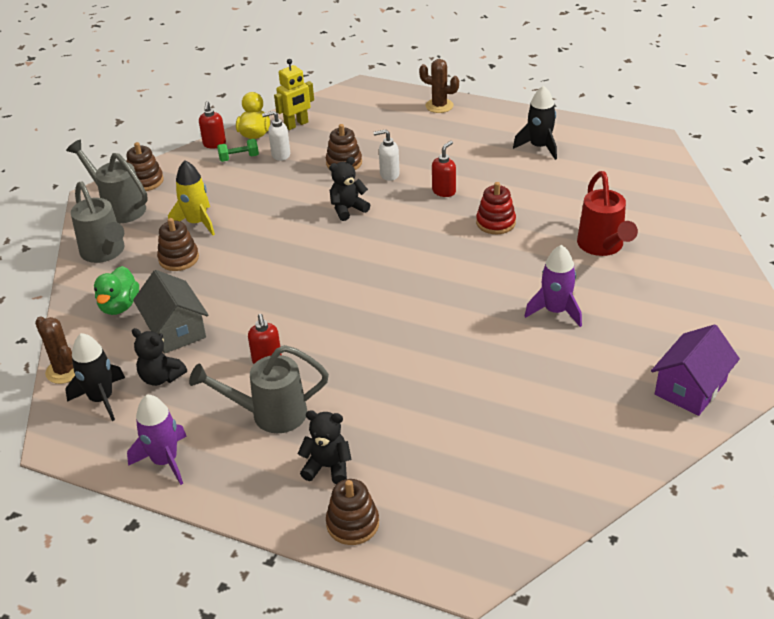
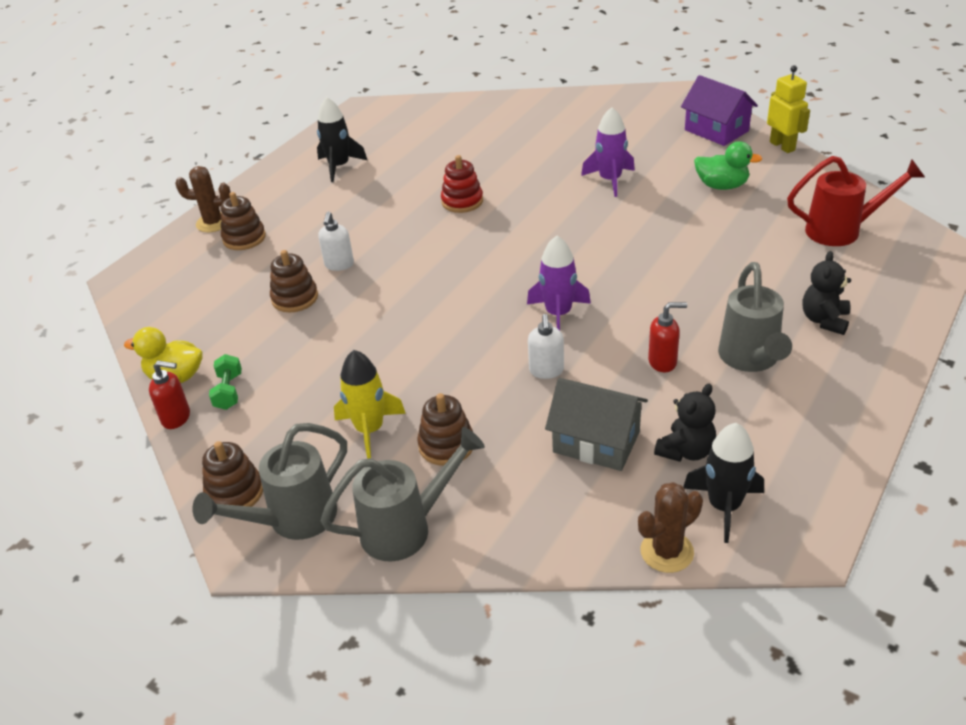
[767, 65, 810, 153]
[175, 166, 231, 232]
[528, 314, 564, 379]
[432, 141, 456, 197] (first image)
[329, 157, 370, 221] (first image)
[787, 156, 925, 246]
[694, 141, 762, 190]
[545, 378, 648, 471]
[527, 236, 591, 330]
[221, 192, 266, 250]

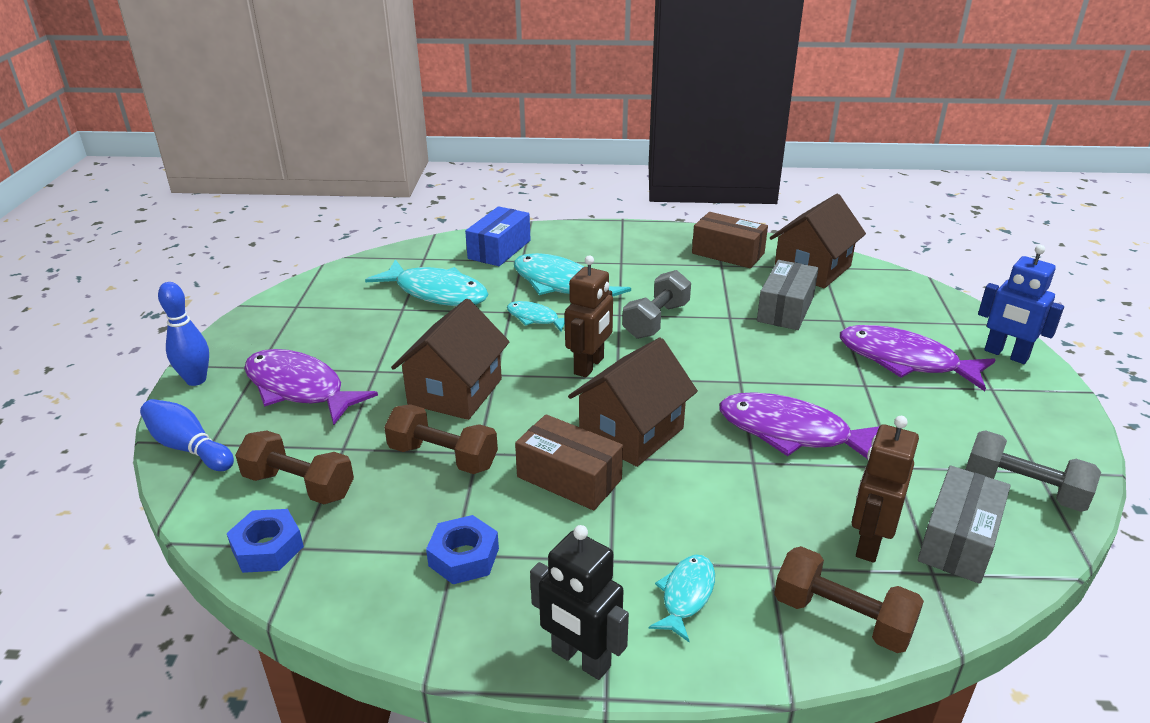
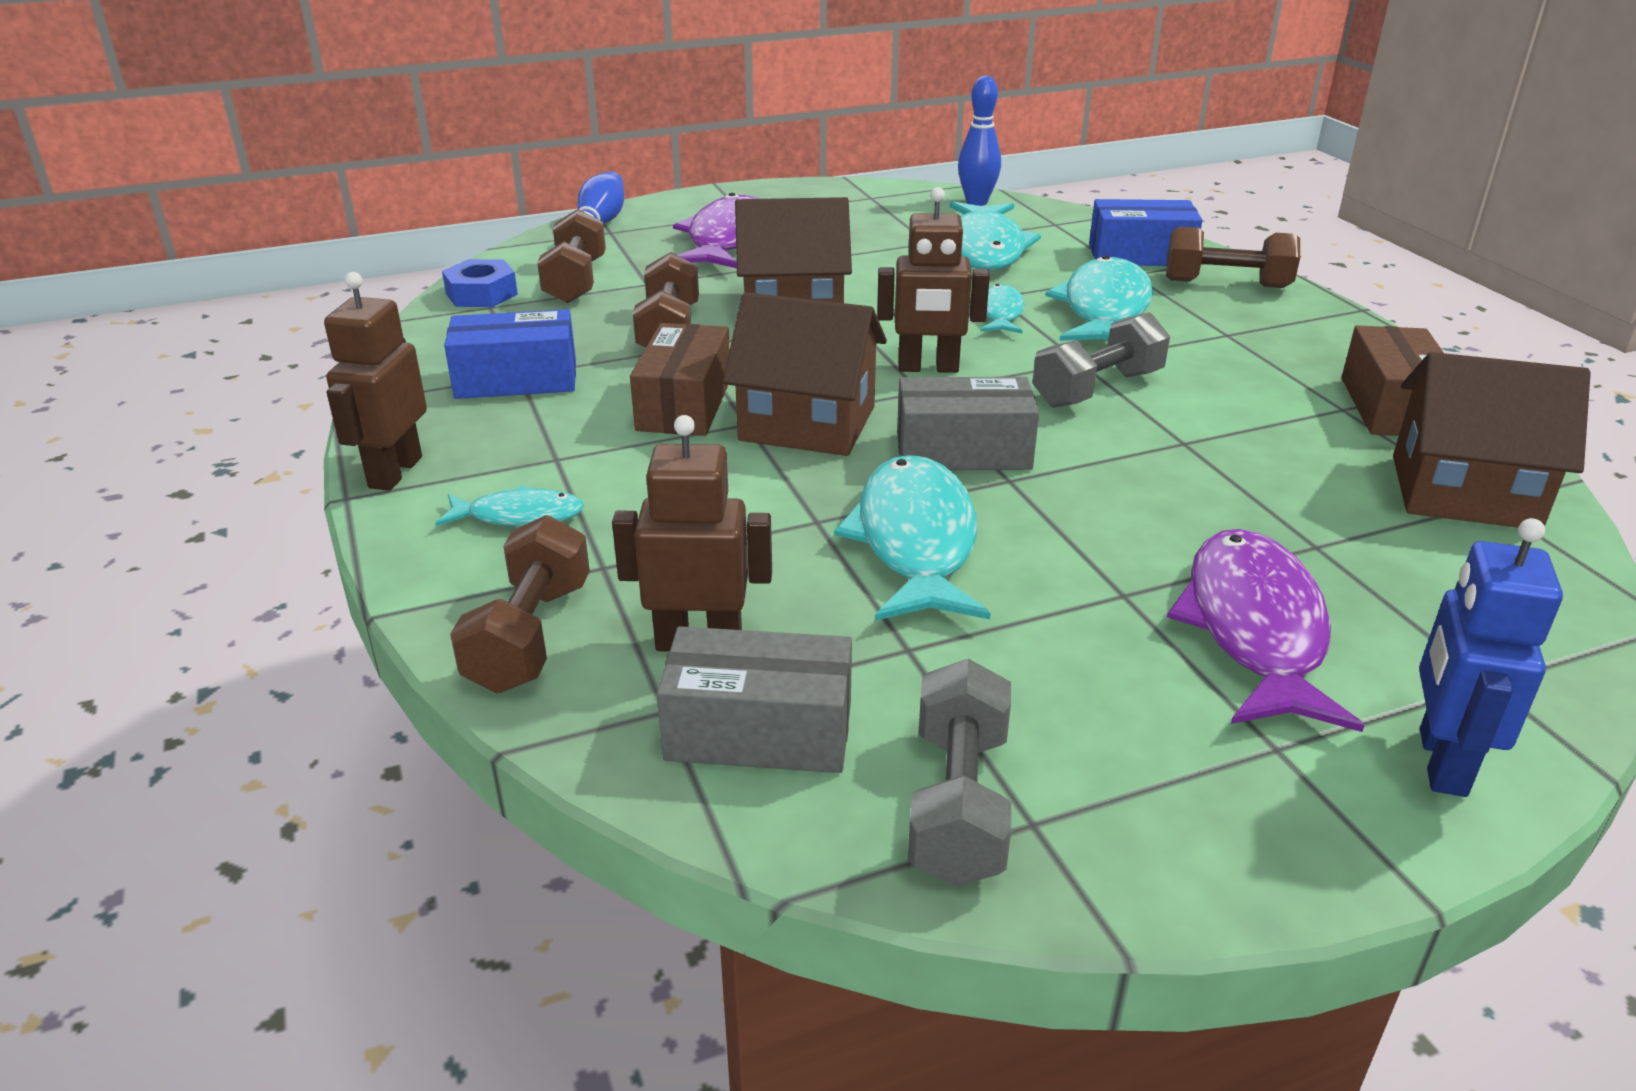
[897, 377, 1039, 470]
[1032, 312, 1170, 408]
[958, 76, 1001, 206]
[834, 455, 991, 621]
[444, 309, 576, 399]
[324, 272, 427, 491]
[1166, 227, 1300, 288]

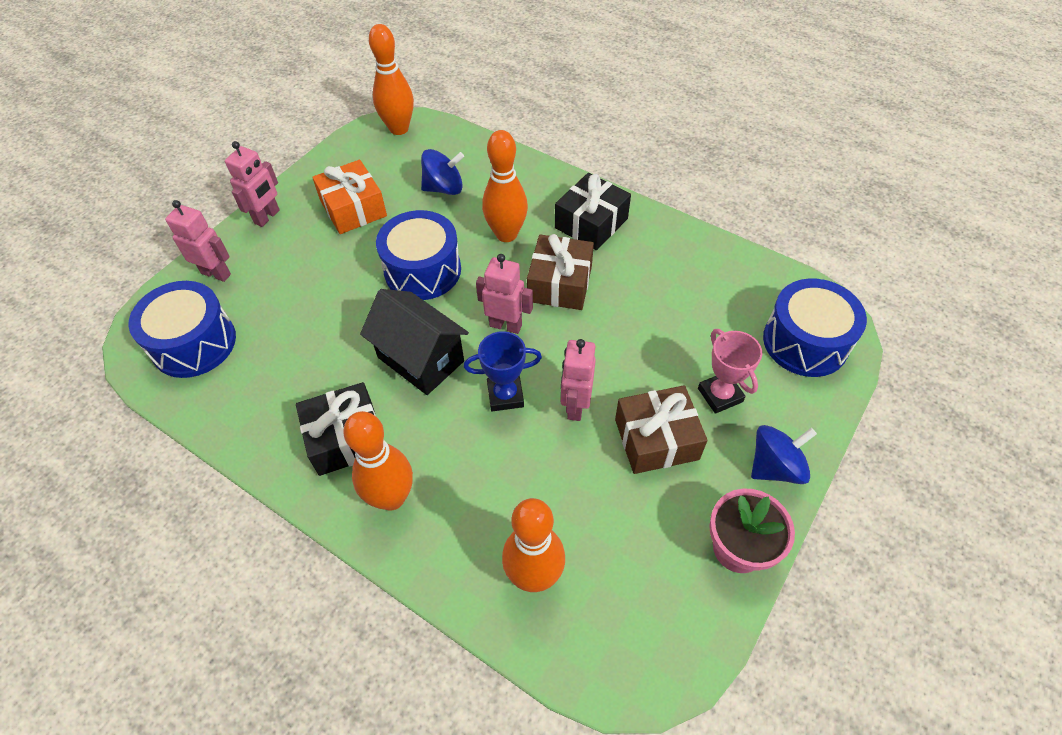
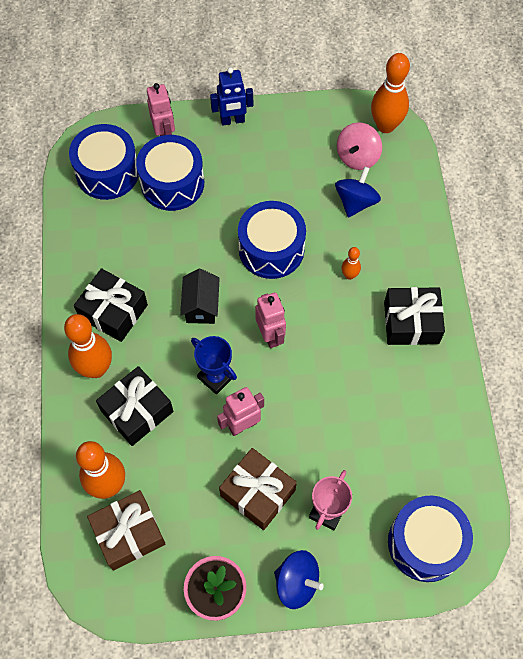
[342, 247, 361, 280]
[210, 67, 253, 126]
[335, 166, 381, 218]
[312, 160, 387, 234] (first image)
[87, 490, 166, 571]
[180, 269, 220, 324]
[337, 122, 382, 170]
[136, 135, 204, 211]
[96, 366, 173, 446]

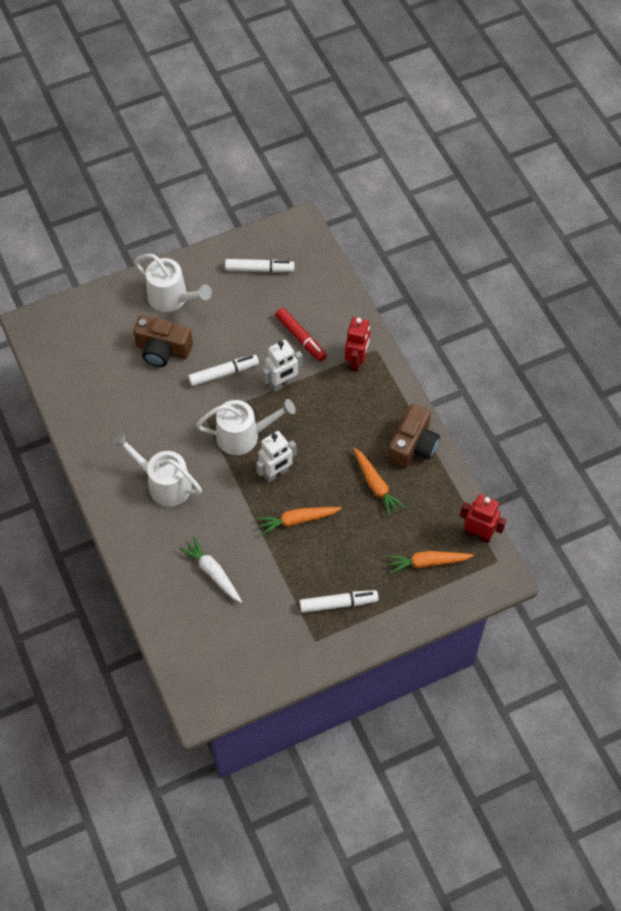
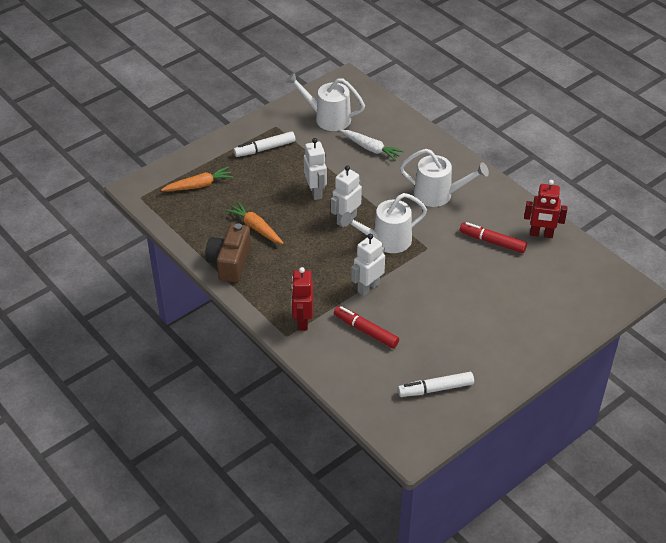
[286, 72, 365, 131]
[133, 316, 193, 367] (first image)
[188, 355, 259, 386] (first image)
[524, 180, 568, 238]
[304, 138, 327, 200]
[460, 222, 527, 253]

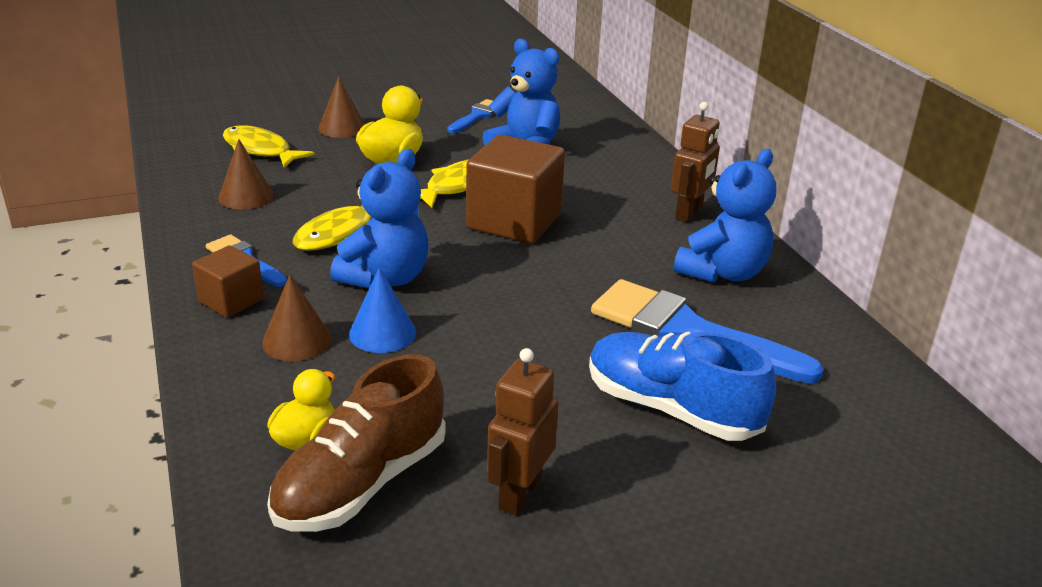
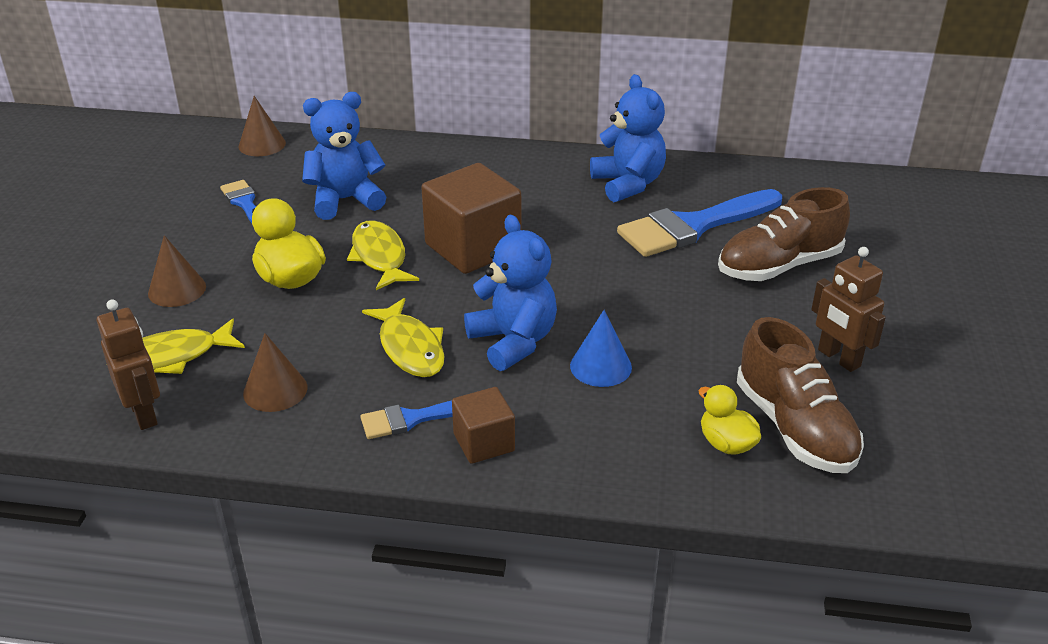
[97, 299, 160, 430]
[239, 96, 286, 156]
[718, 187, 850, 281]

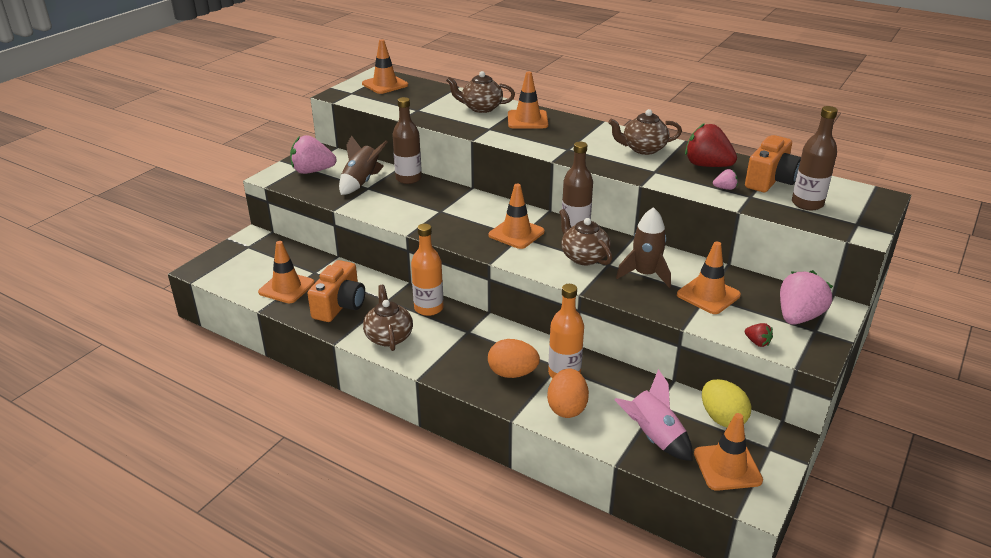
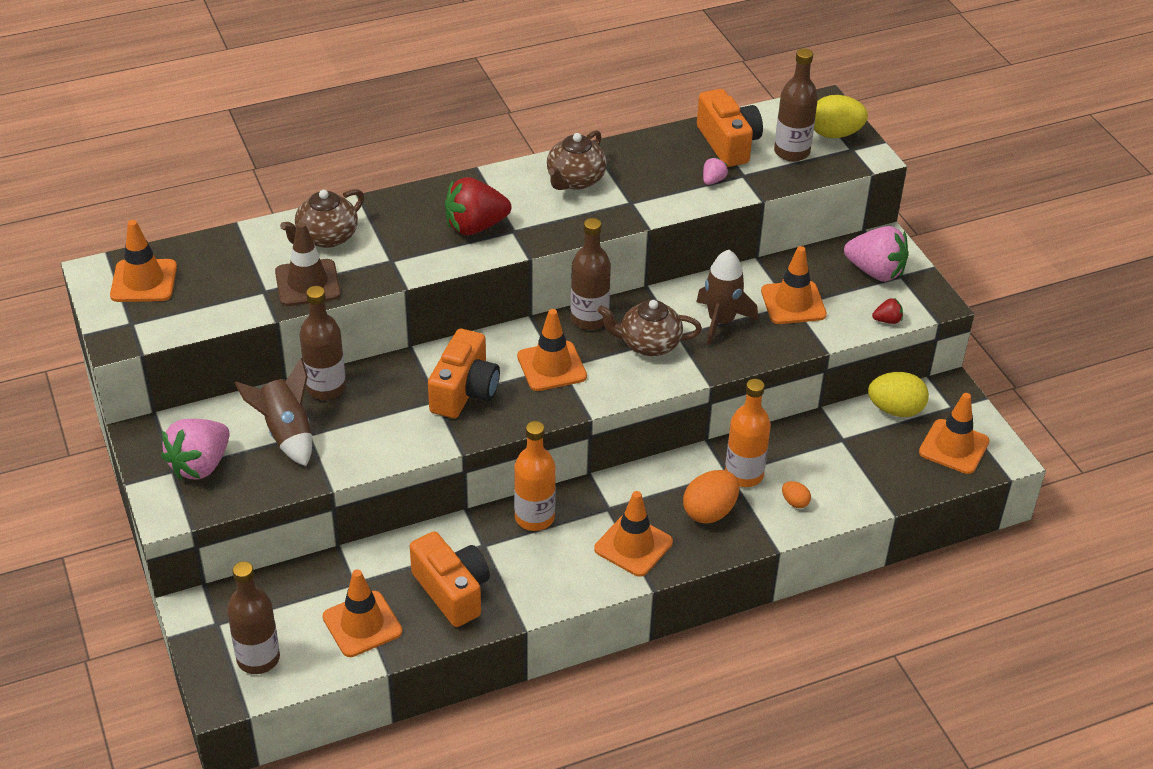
[594, 491, 673, 577]
[445, 177, 511, 235]
[844, 226, 909, 282]
[363, 285, 413, 351] (first image)
[782, 481, 811, 508]
[615, 369, 693, 461] (first image)
[814, 95, 868, 138]
[275, 222, 341, 306]
[428, 329, 500, 418]
[227, 561, 280, 674]

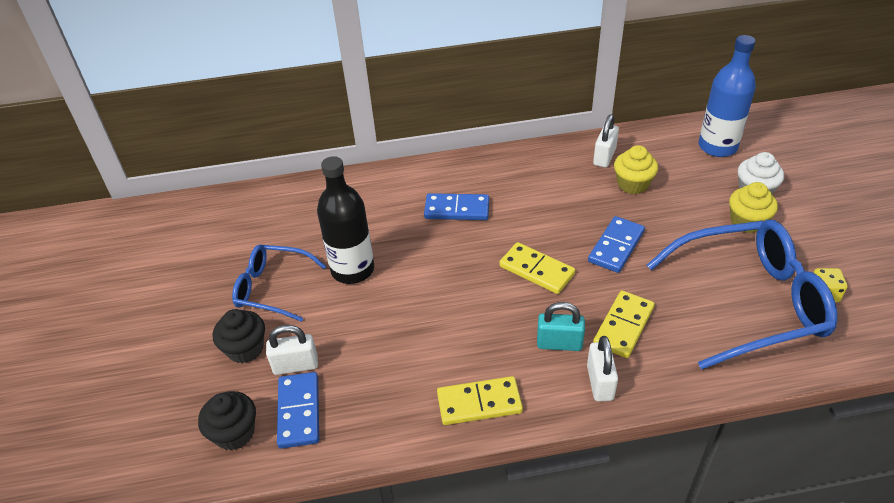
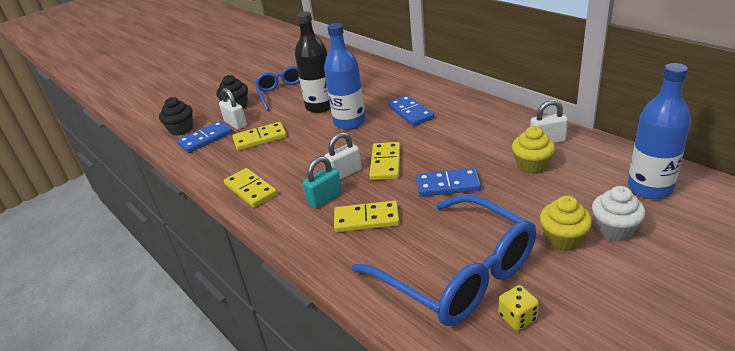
[303, 156, 342, 209]
[324, 132, 362, 180]
[324, 23, 365, 130]
[232, 122, 287, 151]

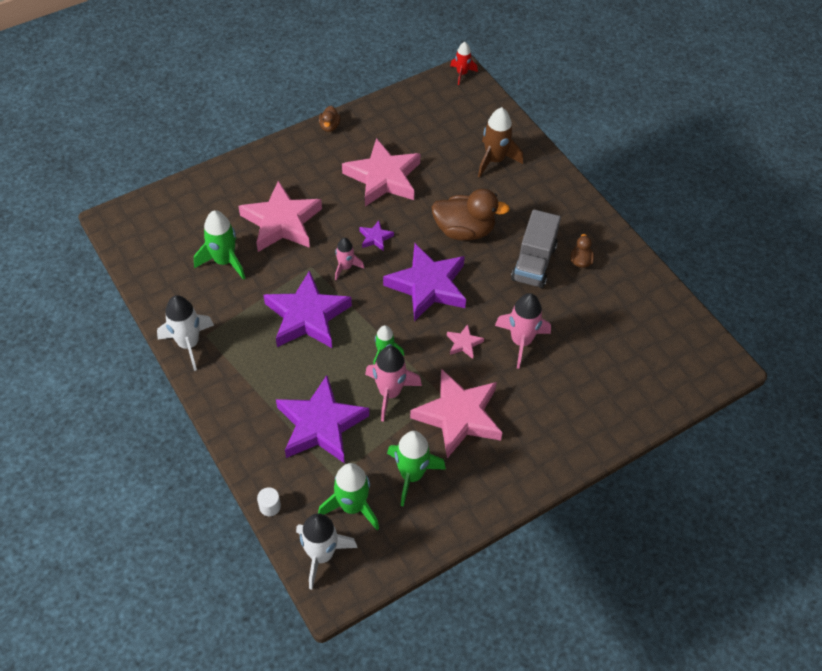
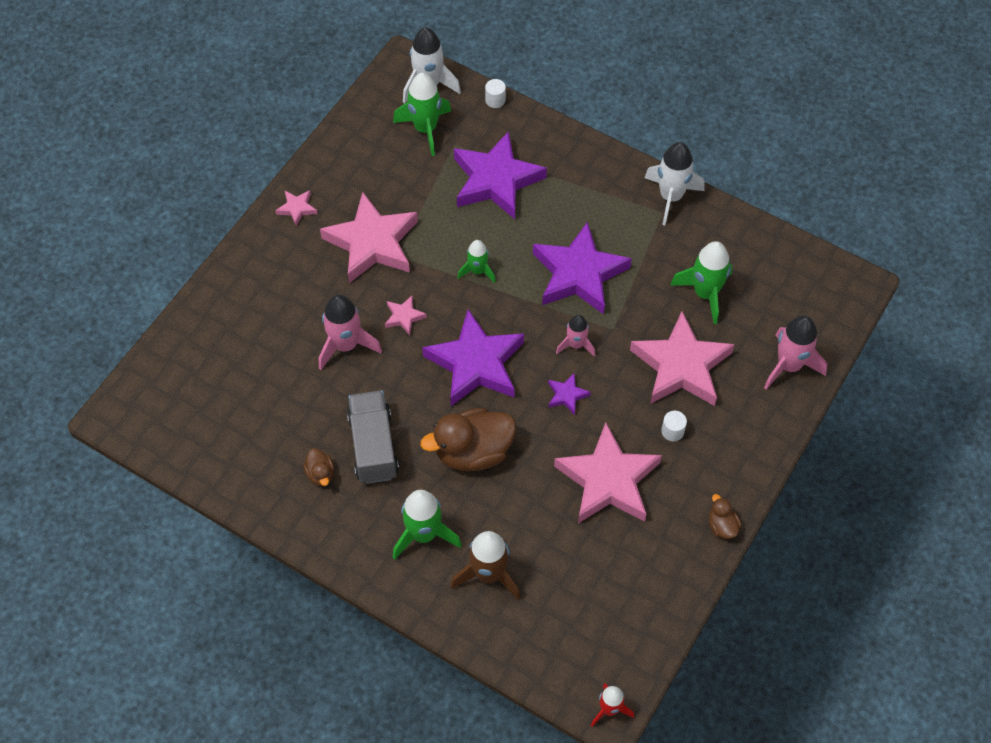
[764, 316, 827, 390]
[393, 490, 462, 560]
[275, 190, 317, 226]
[661, 411, 687, 441]

